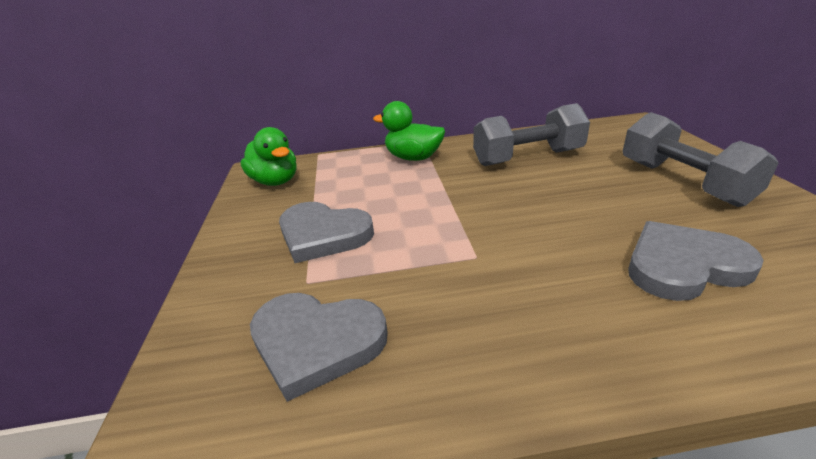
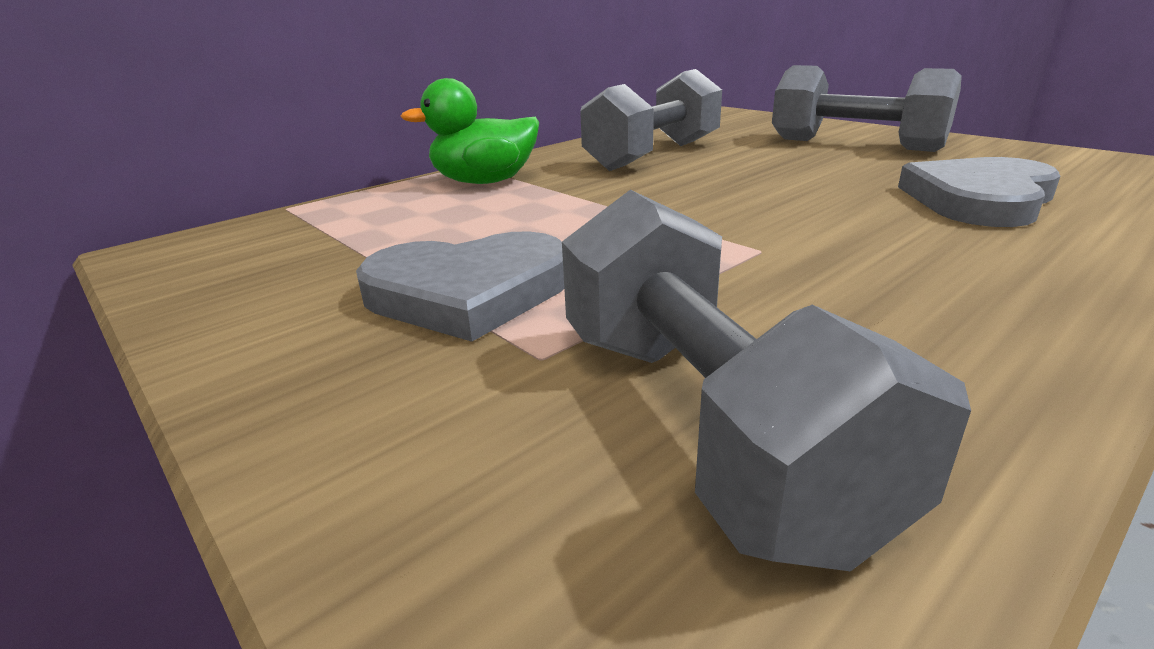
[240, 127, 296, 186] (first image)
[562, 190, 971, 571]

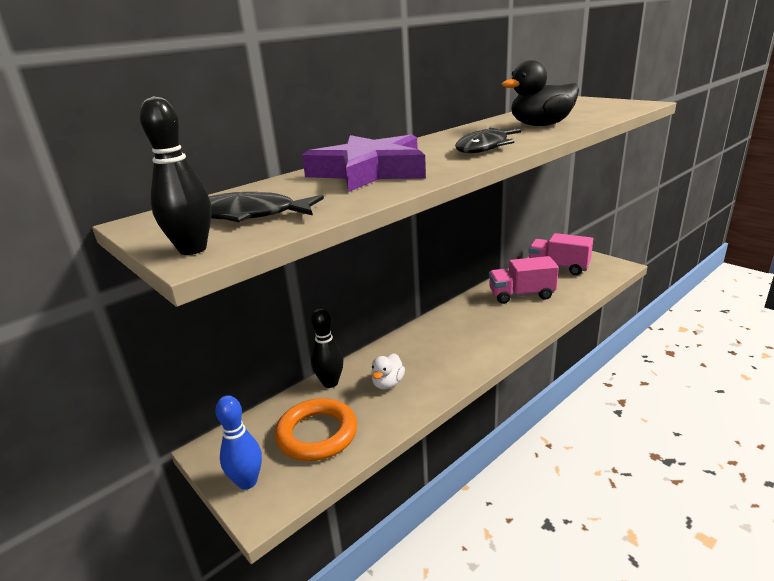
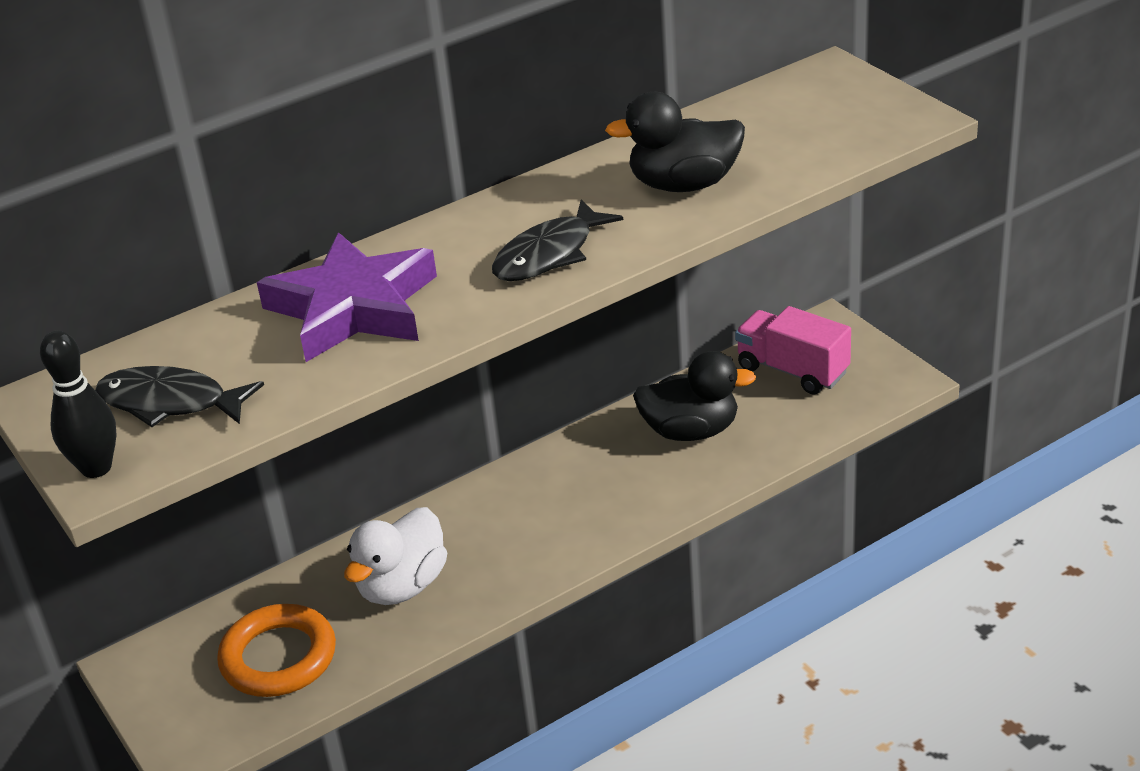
[633, 351, 756, 441]
[311, 308, 343, 388] (first image)
[344, 507, 447, 605]
[215, 395, 262, 490] (first image)

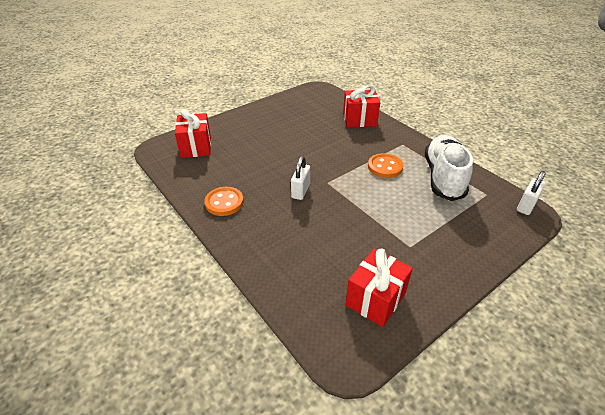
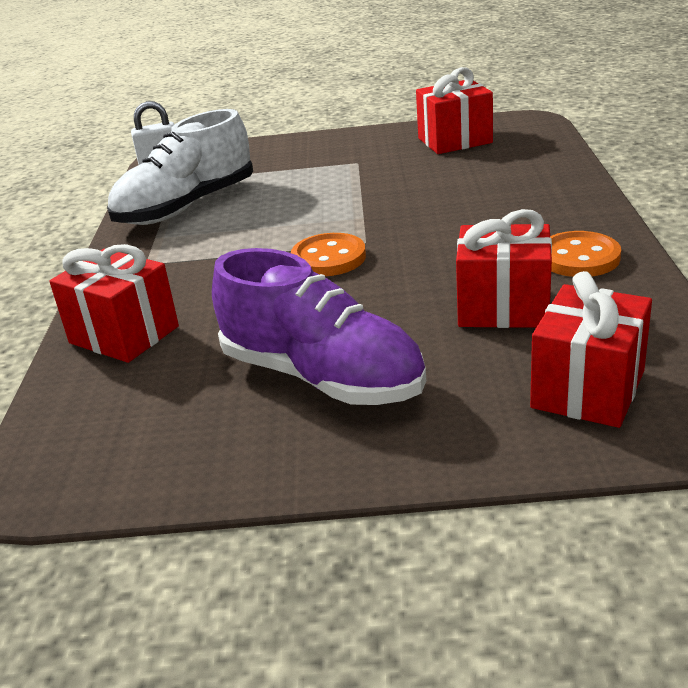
[291, 233, 366, 276]
[291, 156, 310, 200] (first image)
[456, 209, 552, 328]
[212, 248, 426, 405]

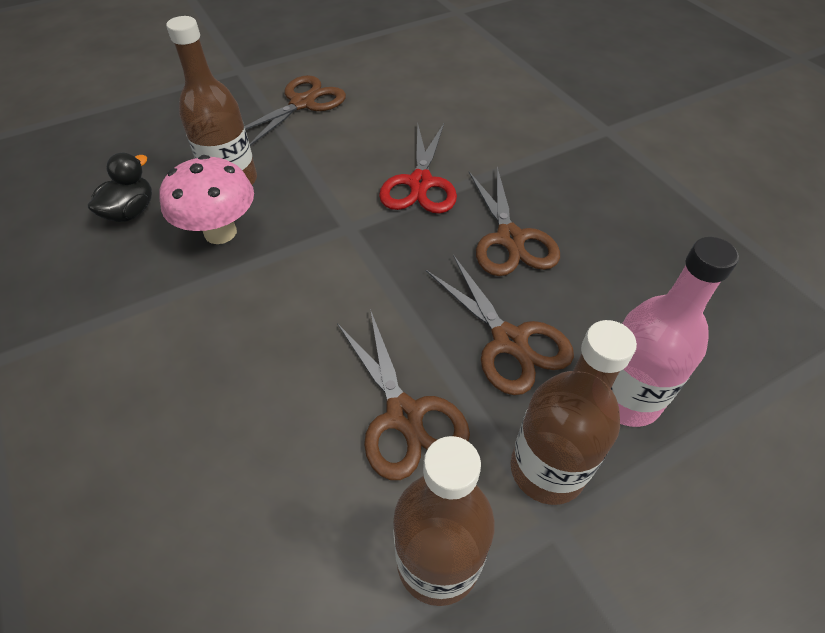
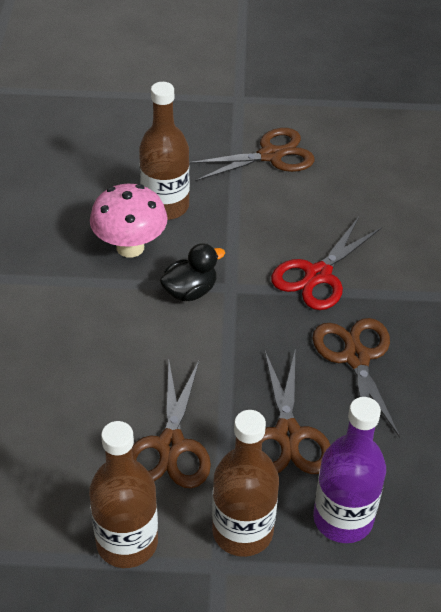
[160, 243, 225, 301]
[312, 318, 400, 438]
[313, 397, 386, 543]

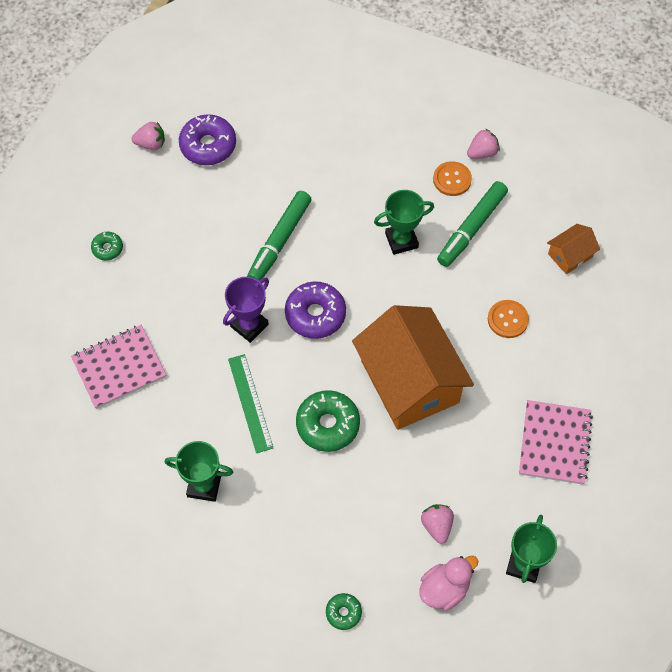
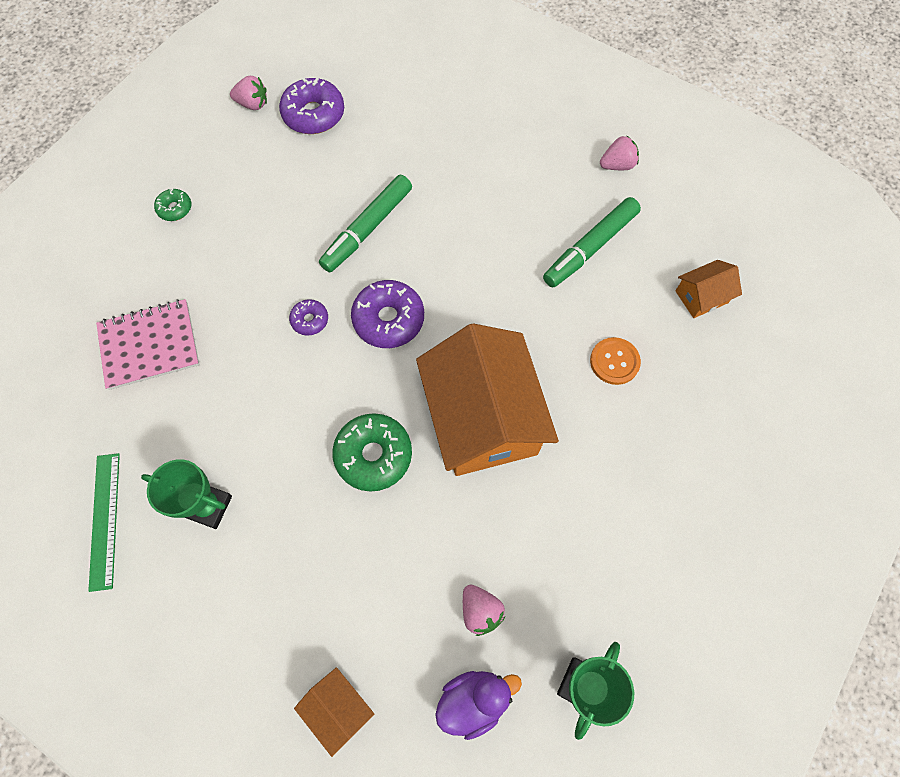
[433, 161, 472, 196] (first image)
[374, 190, 434, 255] (first image)
[289, 299, 328, 336]
[88, 453, 120, 592]
[519, 400, 593, 485] (first image)
[463, 585, 505, 636]
[435, 671, 522, 740]
[294, 667, 374, 757]

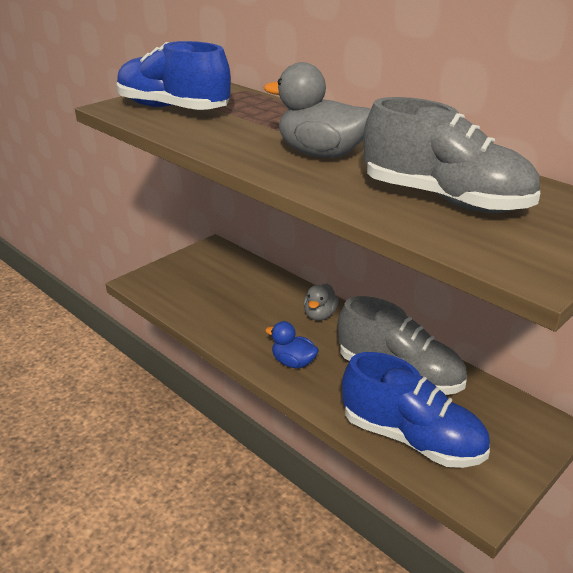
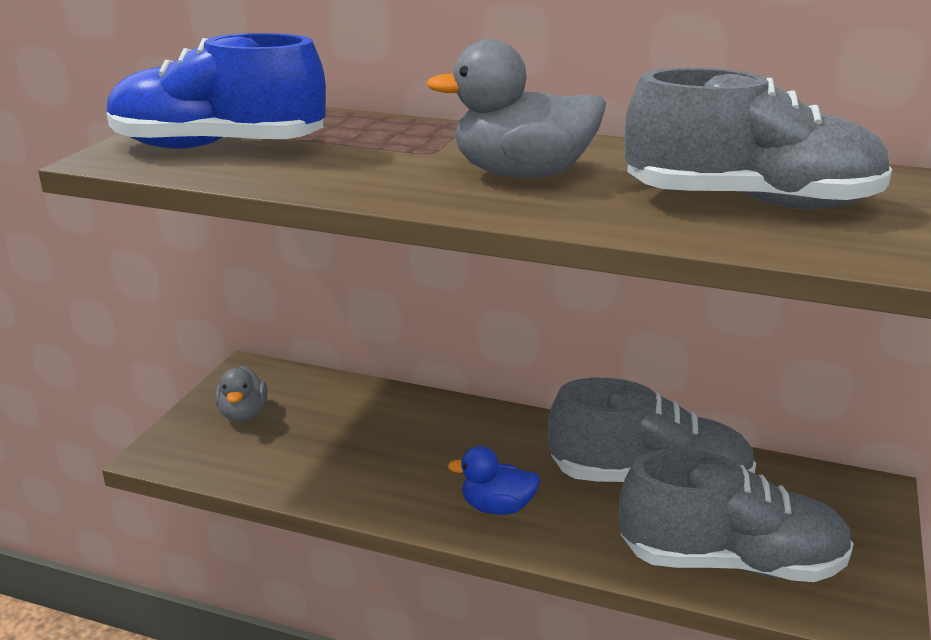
[215, 366, 268, 422]
[619, 449, 854, 582]

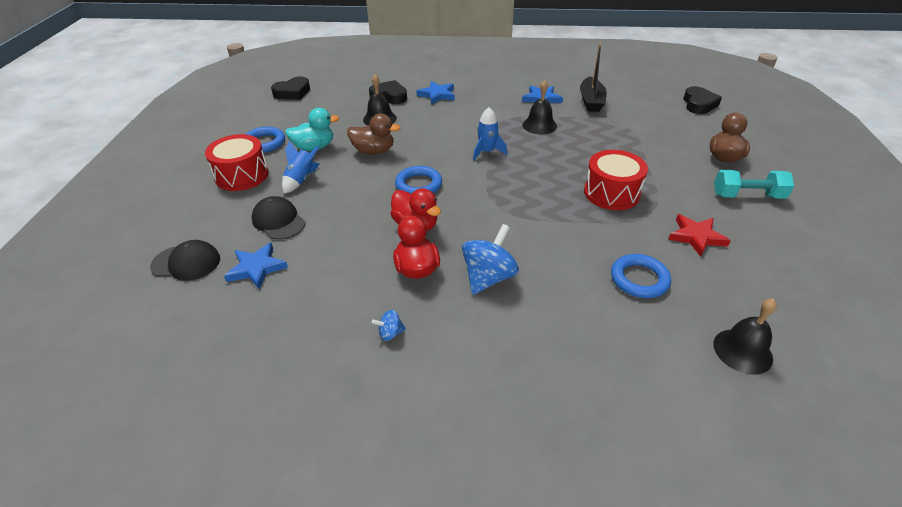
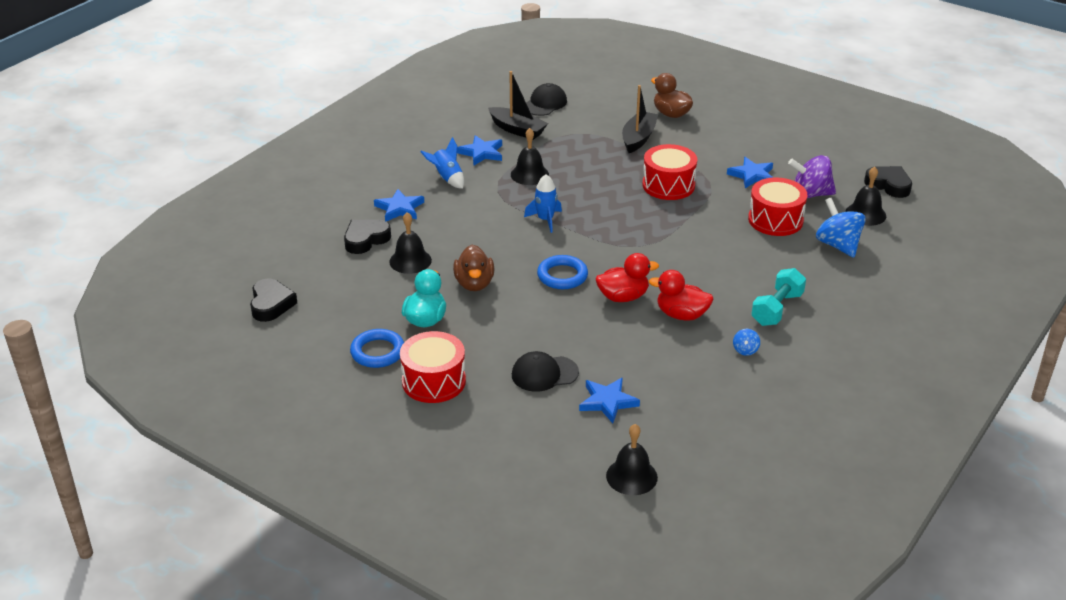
[864, 166, 912, 198]
[453, 245, 494, 291]
[420, 137, 464, 189]
[751, 268, 806, 326]
[727, 157, 773, 188]
[816, 198, 866, 258]
[526, 83, 567, 116]
[748, 177, 807, 236]
[622, 85, 658, 153]
[788, 155, 836, 198]
[606, 424, 658, 495]

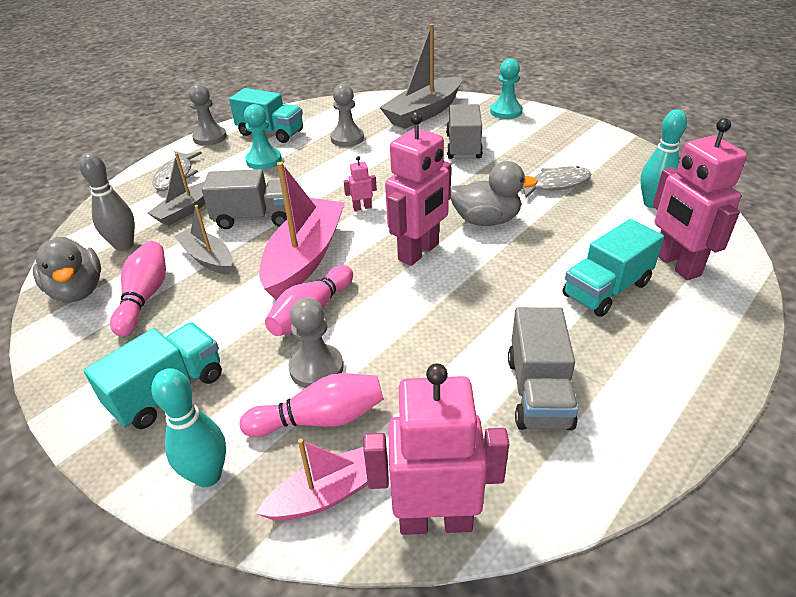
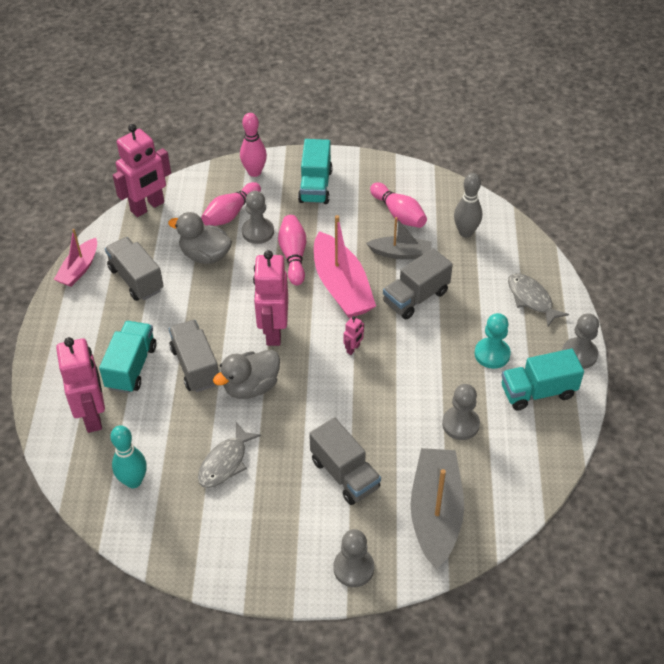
[333, 529, 374, 587]
[56, 337, 105, 433]
[148, 153, 205, 226] (first image)
[168, 212, 232, 264]
[240, 113, 267, 177]
[54, 229, 97, 287]
[169, 320, 219, 392]

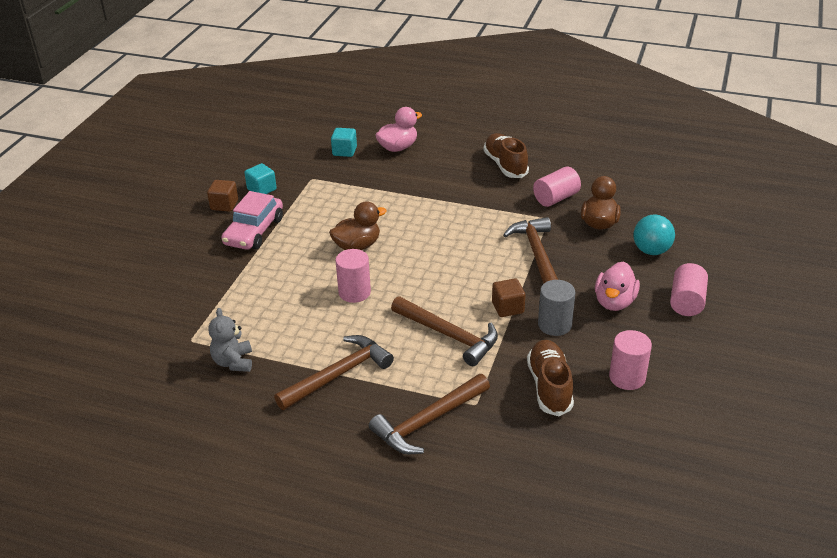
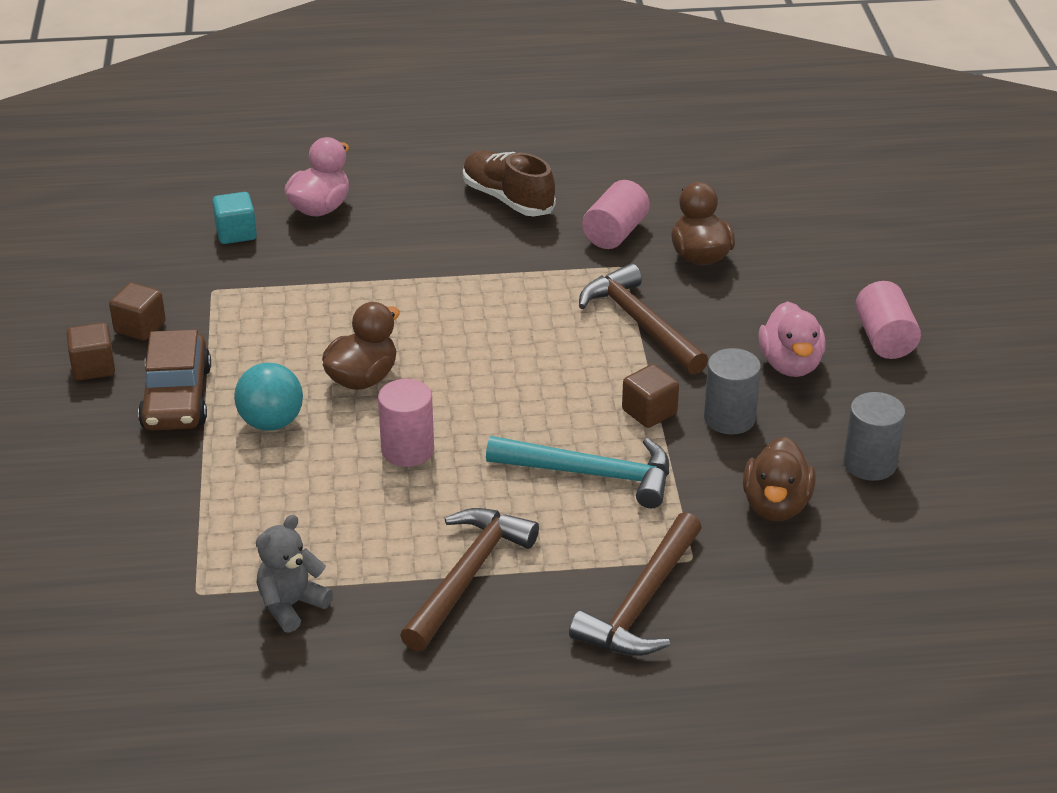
[109, 283, 166, 341]
[138, 330, 211, 431]
[234, 363, 303, 431]
[486, 436, 669, 508]
[256, 515, 333, 633]
[843, 392, 906, 481]
[743, 437, 816, 521]

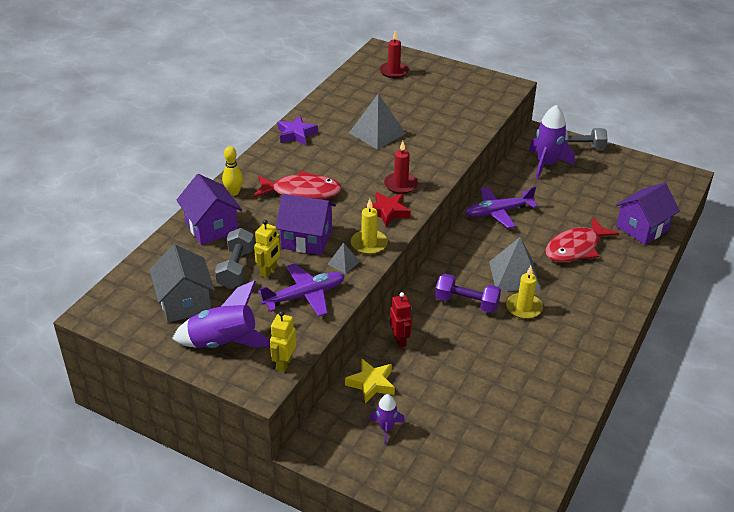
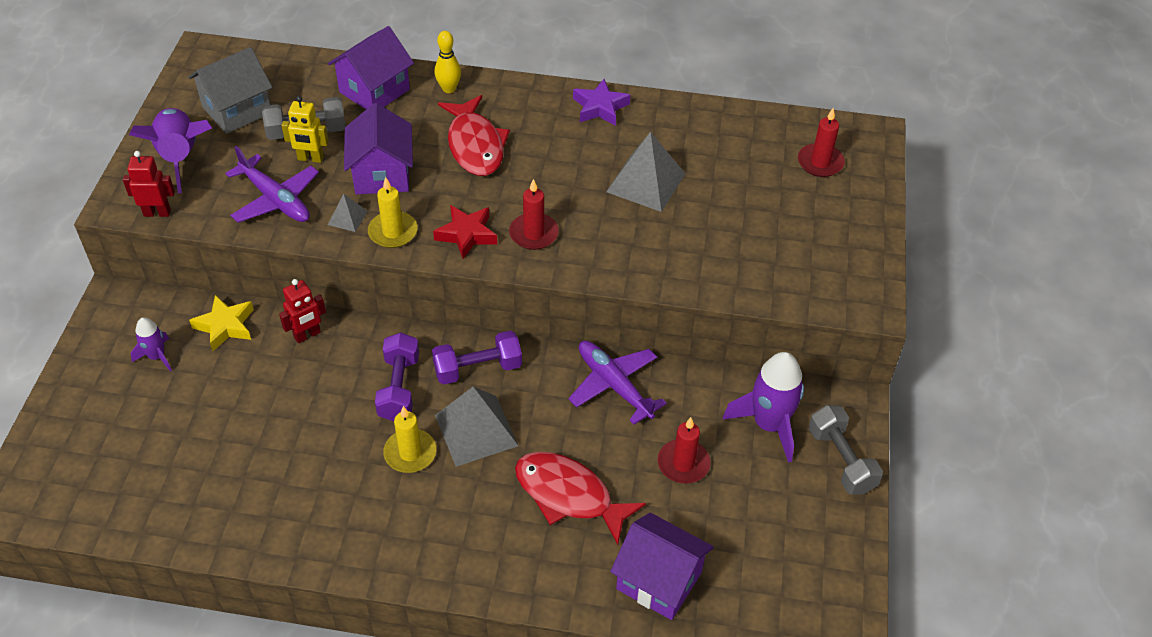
[123, 151, 175, 217]
[432, 331, 522, 385]
[658, 417, 711, 484]

